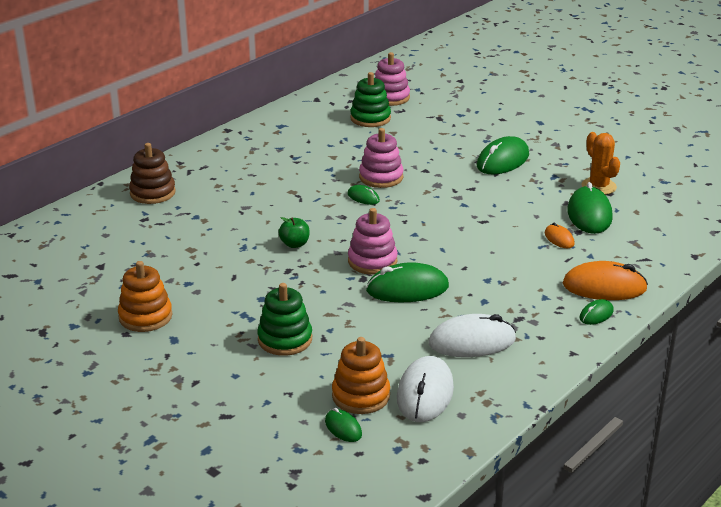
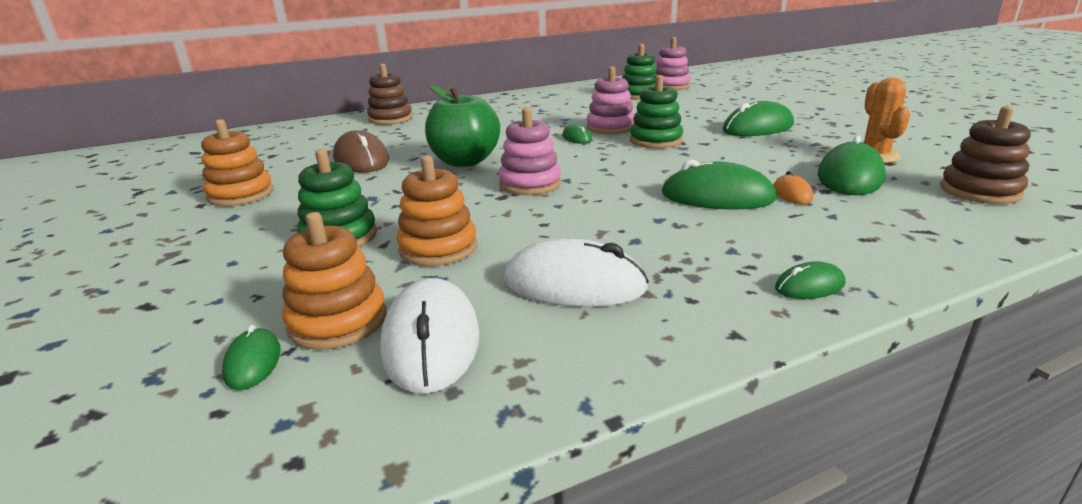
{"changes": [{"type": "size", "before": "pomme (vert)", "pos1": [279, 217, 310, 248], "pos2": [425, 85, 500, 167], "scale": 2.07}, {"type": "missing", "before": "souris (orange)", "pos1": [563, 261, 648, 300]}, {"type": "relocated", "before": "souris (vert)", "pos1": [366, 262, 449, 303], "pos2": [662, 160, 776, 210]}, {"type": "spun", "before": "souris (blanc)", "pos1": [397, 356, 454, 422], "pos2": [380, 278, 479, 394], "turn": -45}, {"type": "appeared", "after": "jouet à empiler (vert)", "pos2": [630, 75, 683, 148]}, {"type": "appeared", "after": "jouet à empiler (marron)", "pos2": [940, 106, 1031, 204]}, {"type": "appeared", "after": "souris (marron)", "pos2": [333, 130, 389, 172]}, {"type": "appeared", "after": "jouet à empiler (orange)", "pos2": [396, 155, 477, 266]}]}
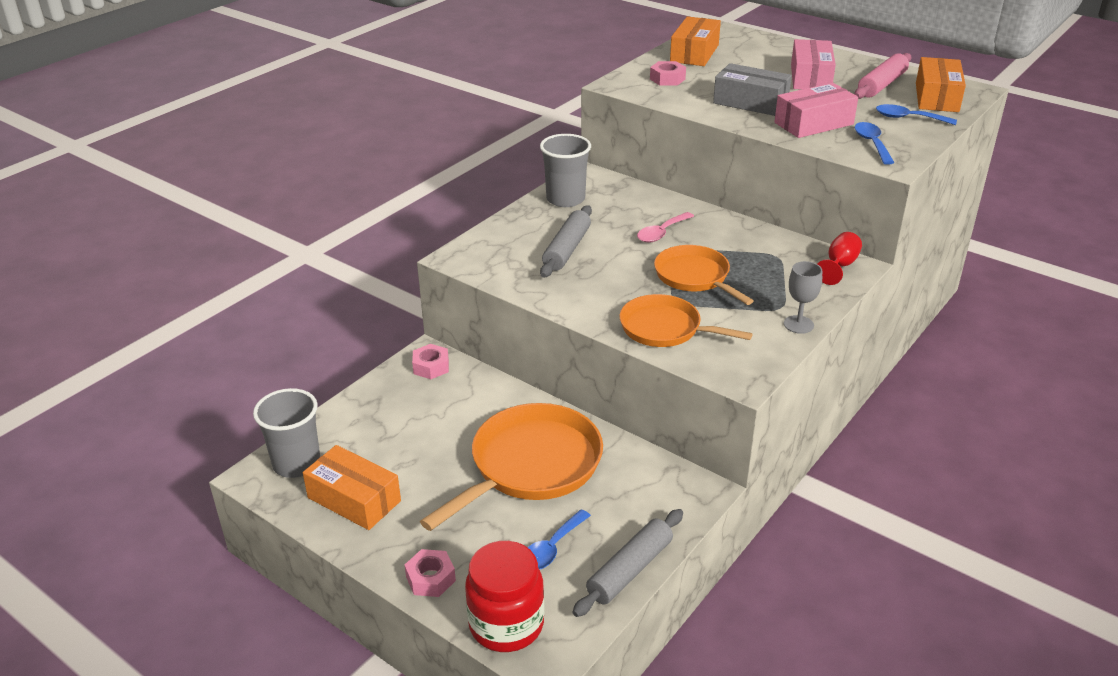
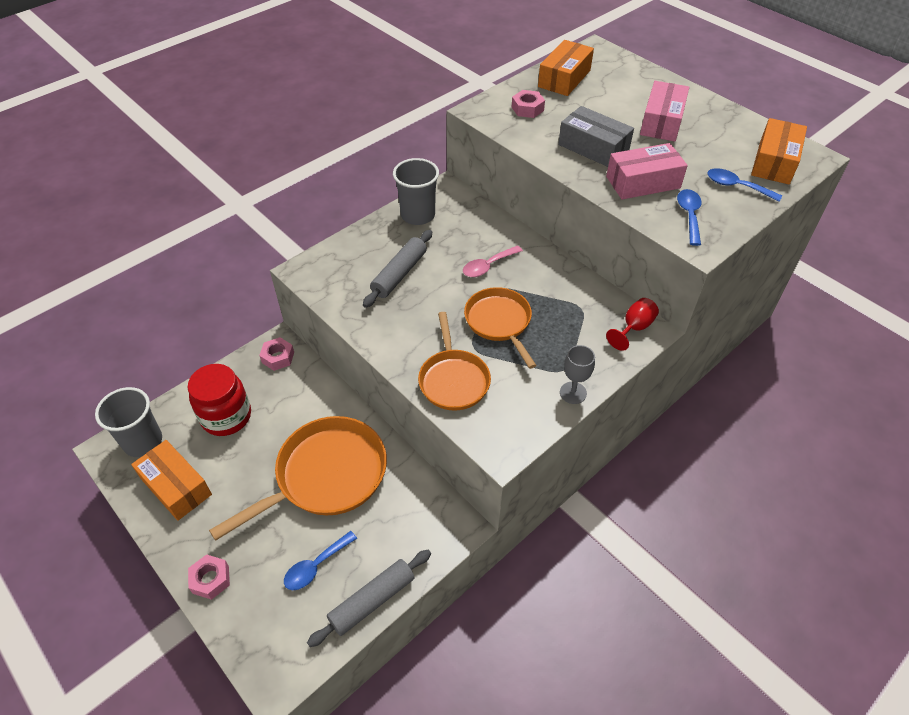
{"changes": [{"type": "missing", "before": "rouleau à pâtisserie (rose)", "pos1": [854, 53, 912, 99]}, {"type": "spun", "before": "poêle (orange)", "pos1": [619, 294, 752, 347], "pos2": [418, 312, 491, 411], "turn": -135}, {"type": "relocated", "before": "bocal (rouge)", "pos1": [465, 541, 544, 652], "pos2": [188, 364, 251, 436]}]}
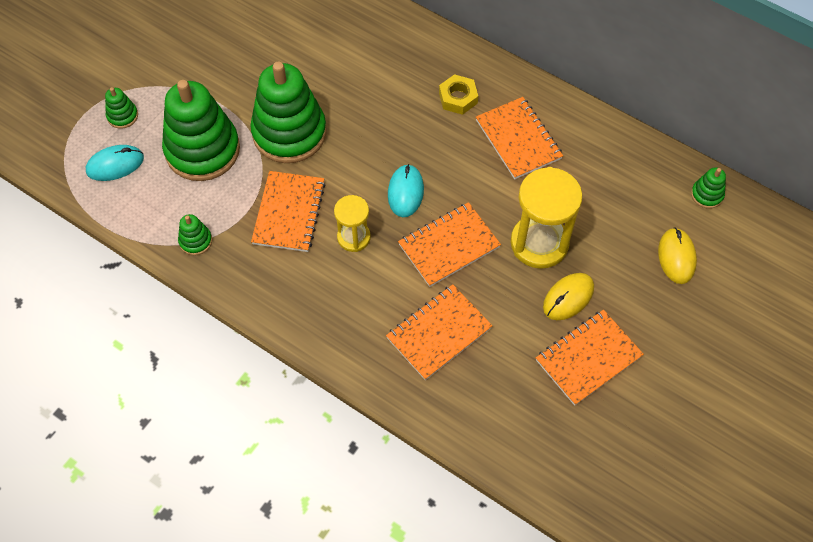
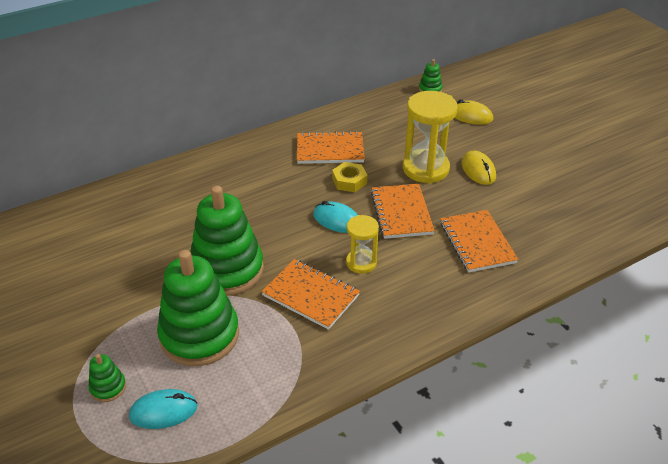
{"changes": [{"type": "relocated", "before": "écrou (jaune)", "pos1": [439, 74, 478, 115], "pos2": [332, 162, 367, 192]}, {"type": "spun", "before": "souris (turquoise)", "pos1": [86, 145, 144, 181], "pos2": [129, 389, 198, 429], "turn": 75}, {"type": "missing", "before": "jouet à empiler (vert)", "pos1": [178, 214, 212, 255]}, {"type": "missing", "before": "carnet (orange)", "pos1": [536, 310, 644, 406]}]}
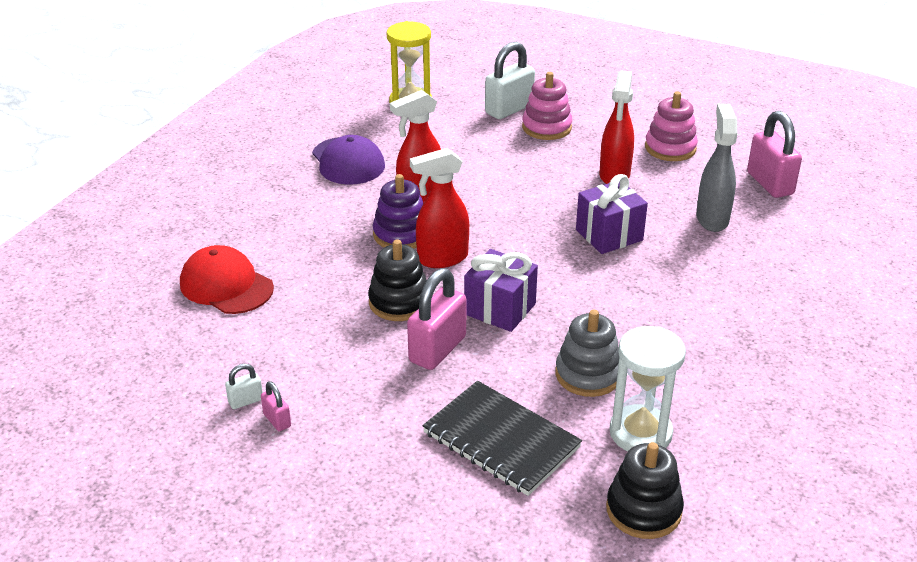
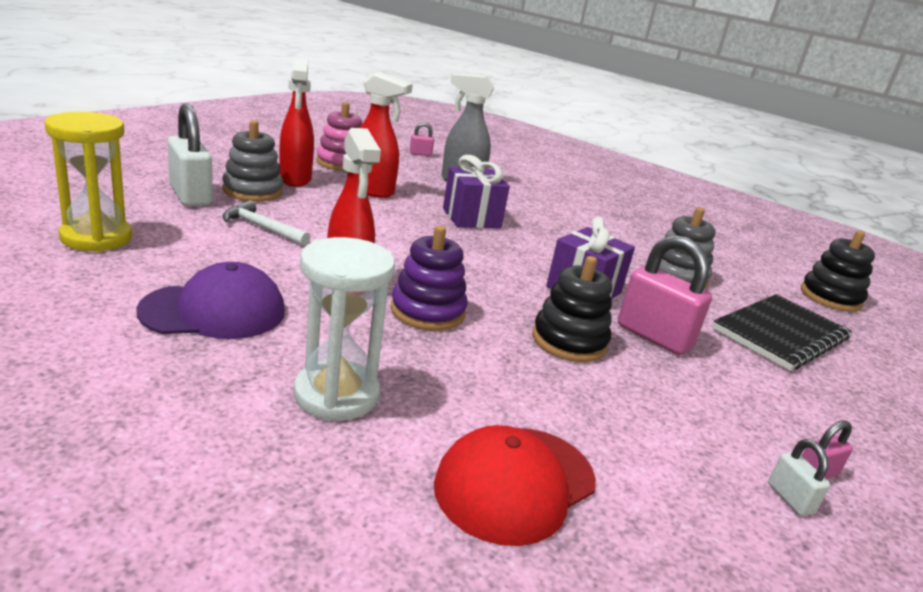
{"changes": [{"type": "colour", "before": "jouet à empiler (rose)", "after": "jouet à empiler (gris)", "pos1": [522, 72, 572, 140], "pos2": [222, 120, 283, 202]}, {"type": "size", "before": "cadenas (rose)", "pos1": [747, 111, 802, 198], "pos2": [410, 122, 434, 156], "scale": 0.48}, {"type": "relocated", "before": "vaporisateur (rouge)", "pos1": [410, 148, 469, 268], "pos2": [279, 58, 314, 187]}, {"type": "relocated", "before": "sablier (blanc)", "pos1": [610, 326, 686, 451], "pos2": [293, 237, 395, 421]}, {"type": "appeared", "after": "marteau (blanc)", "pos2": [223, 200, 310, 246]}]}
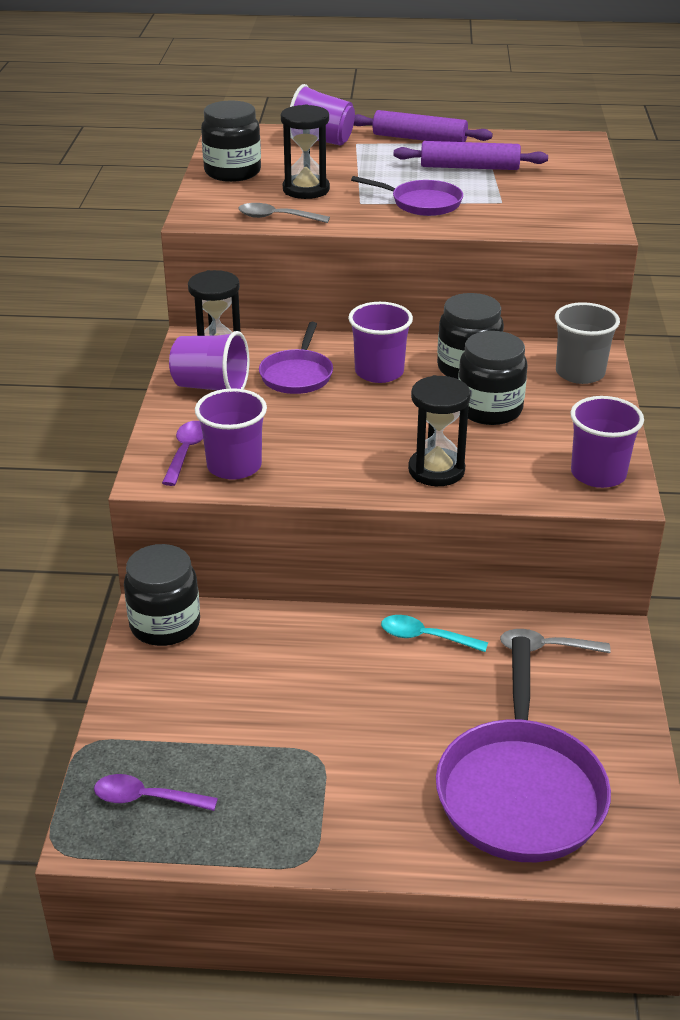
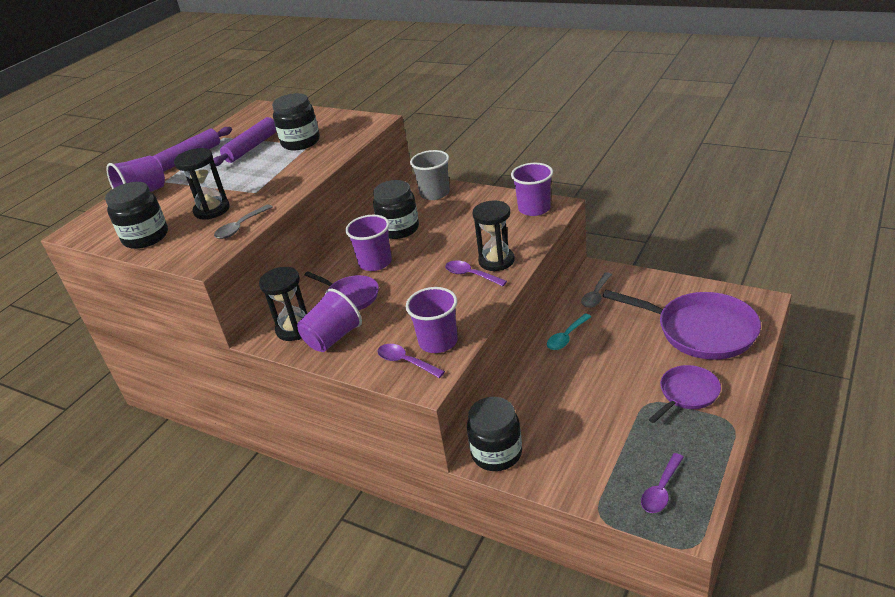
{"changes": [{"type": "relocated", "before": "poêle (violet)", "pos1": [351, 176, 463, 216], "pos2": [649, 365, 721, 423]}, {"type": "relocated", "before": "bocal (noir)", "pos1": [458, 331, 527, 425], "pos2": [272, 93, 320, 150]}, {"type": "appeared", "after": "cuillère (violet)", "pos2": [445, 260, 507, 286]}]}
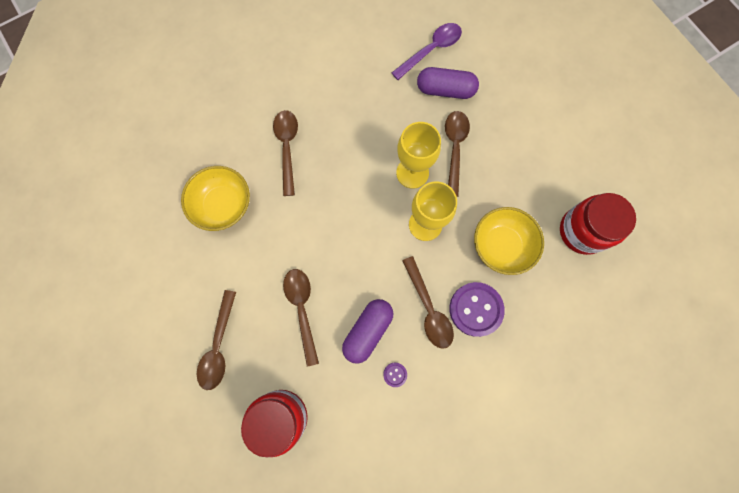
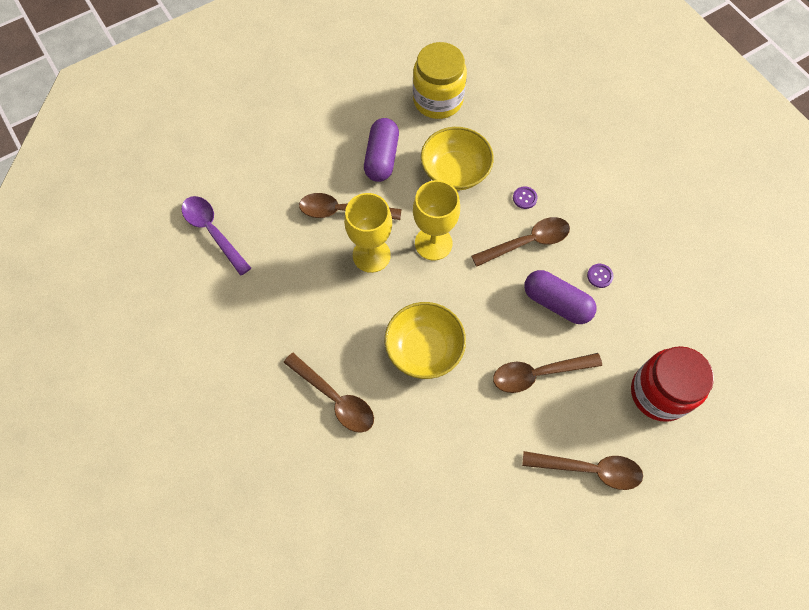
{"changes": [{"type": "relocated", "before": "gélule (violet)", "pos1": [417, 67, 479, 99], "pos2": [364, 118, 399, 182]}, {"type": "spun", "before": "cuillère (marron)", "pos1": [273, 110, 298, 196], "pos2": [283, 353, 374, 433], "turn": -135}, {"type": "relocated", "before": "bol (jaune)", "pos1": [181, 166, 250, 231], "pos2": [385, 302, 466, 379]}, {"type": "colour", "before": "bocal (rouge)", "after": "bocal (jaune)", "pos1": [560, 193, 636, 255], "pos2": [413, 42, 467, 119]}, {"type": "size", "before": "bouton (violet)", "pos1": [450, 282, 505, 337], "pos2": [513, 186, 537, 209], "scale": 0.43}]}
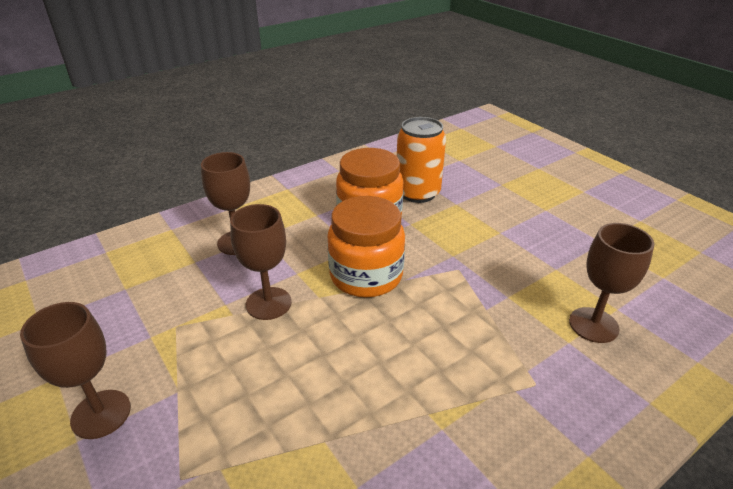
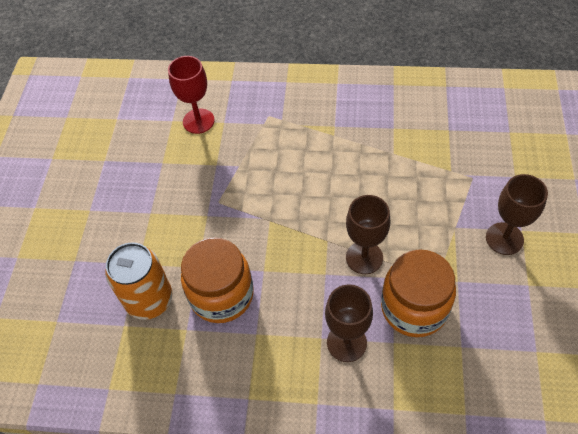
{"changes": [{"type": "relocated", "before": "bocal (orange)", "pos1": [327, 196, 405, 297], "pos2": [381, 249, 456, 337]}, {"type": "colour", "before": "verre à pied (marron)", "after": "verre à pied (rouge)", "pos1": [569, 223, 654, 343], "pos2": [168, 56, 215, 134]}]}
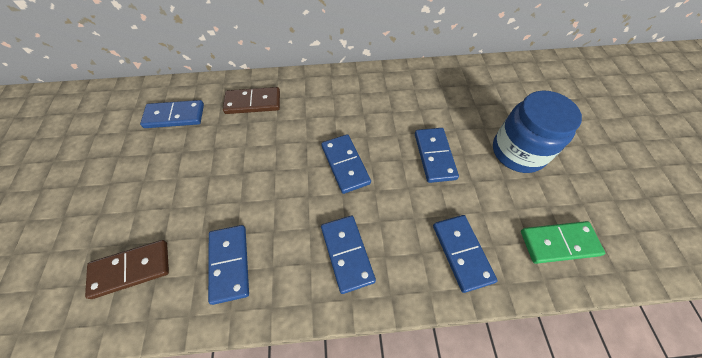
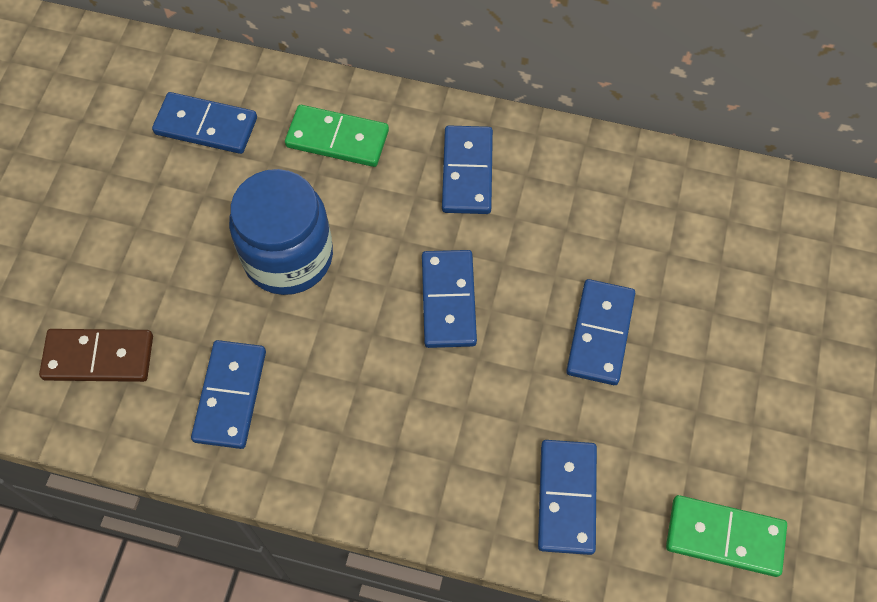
{"changes": [{"type": "colour", "before": "domino (marron)", "after": "domino (vert)", "pos1": [223, 87, 280, 114], "pos2": [285, 105, 389, 167]}, {"type": "relocated", "before": "bocal (bleu)", "pos1": [493, 90, 582, 173], "pos2": [229, 169, 333, 295]}, {"type": "relocated", "before": "domino (bleu)", "pos1": [321, 216, 376, 294], "pos2": [442, 125, 493, 214]}]}
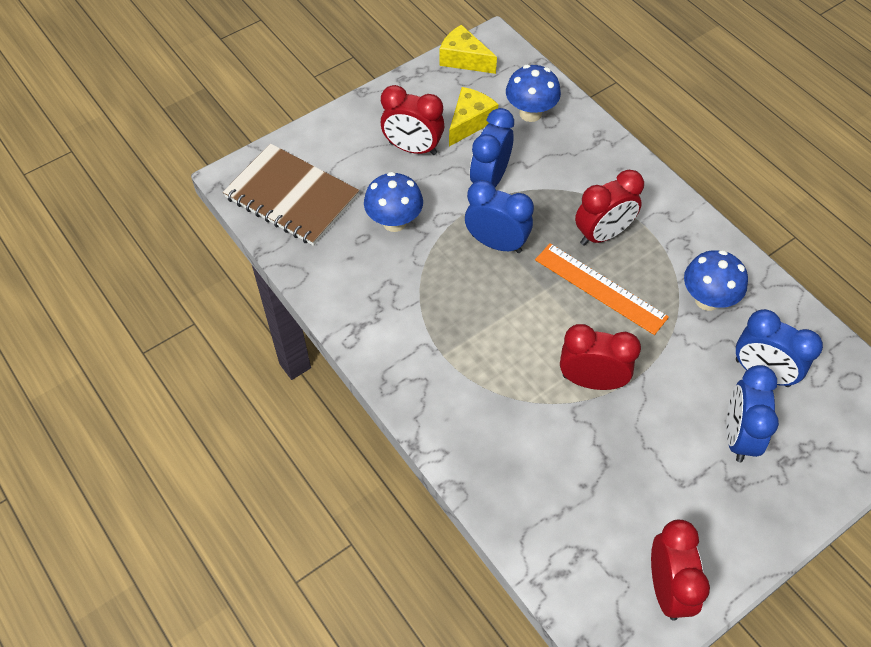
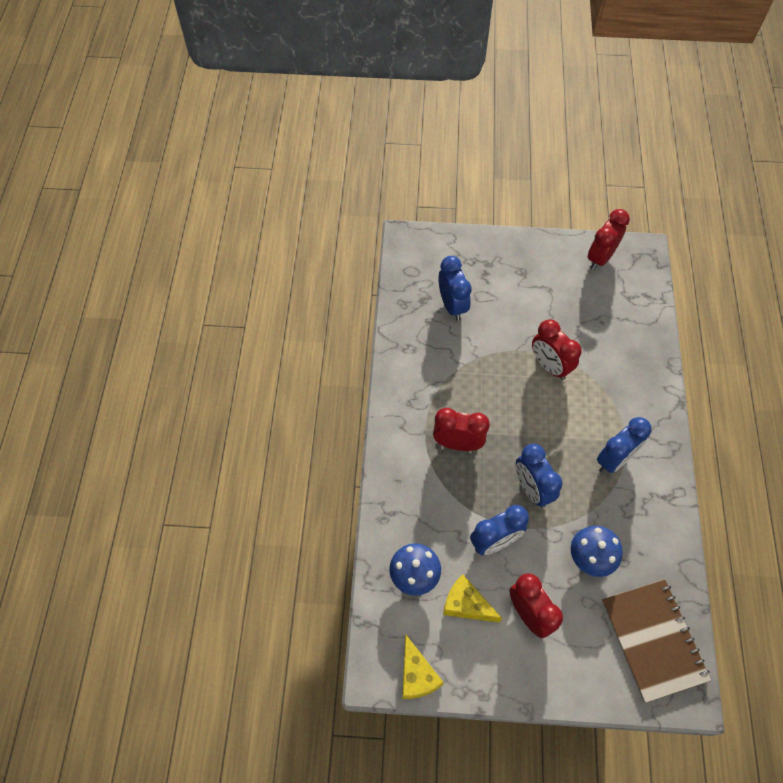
{"changes": [{"type": "spun", "before": "fromage (jaune)", "pos1": [449, 87, 498, 146], "pos2": [443, 574, 502, 623], "turn": 45}, {"type": "missing", "before": "règle (orange)", "pos1": [535, 243, 669, 335]}, {"type": "missing", "before": "champignon (bleu)", "pos1": [684, 250, 748, 311]}, {"type": "relocated", "before": "réveil (bleu)", "pos1": [726, 365, 779, 463], "pos2": [597, 417, 652, 473]}]}
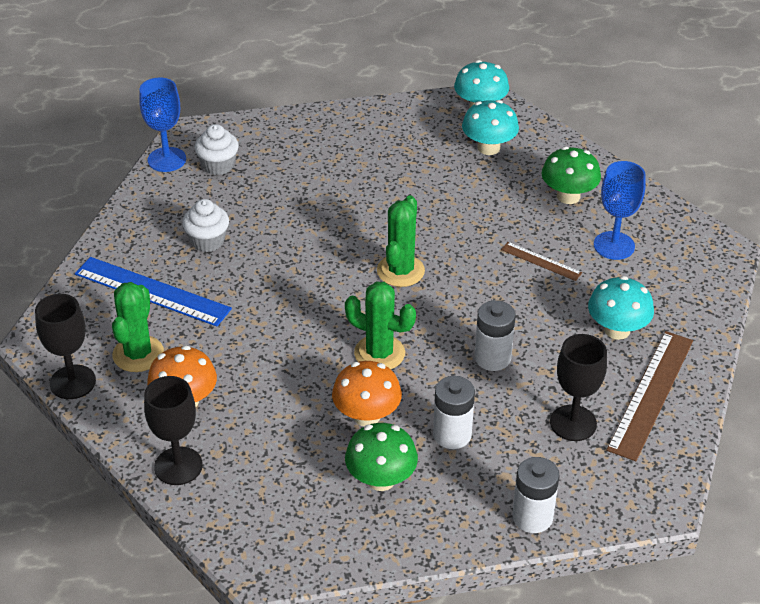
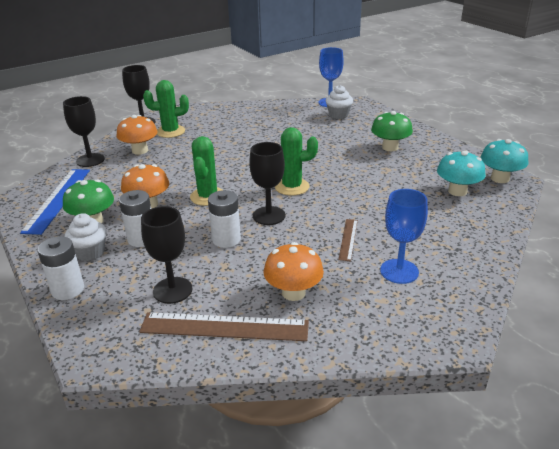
{"changes": [{"type": "relocated", "before": "champignon (vert)", "pos1": [542, 146, 601, 204], "pos2": [371, 111, 413, 151]}, {"type": "relocated", "before": "muffin (blanc)", "pos1": [182, 199, 229, 252], "pos2": [64, 213, 107, 261]}, {"type": "relocated", "before": "règle (bleu)", "pos1": [75, 257, 232, 326], "pos2": [20, 169, 90, 235]}, {"type": "colour", "before": "champignon (turquoise)", "after": "champignon (orange)", "pos1": [588, 276, 654, 340], "pos2": [264, 242, 324, 301]}, {"type": "appeared", "after": "verre à pied (noir)", "pos2": [249, 142, 286, 225]}]}
